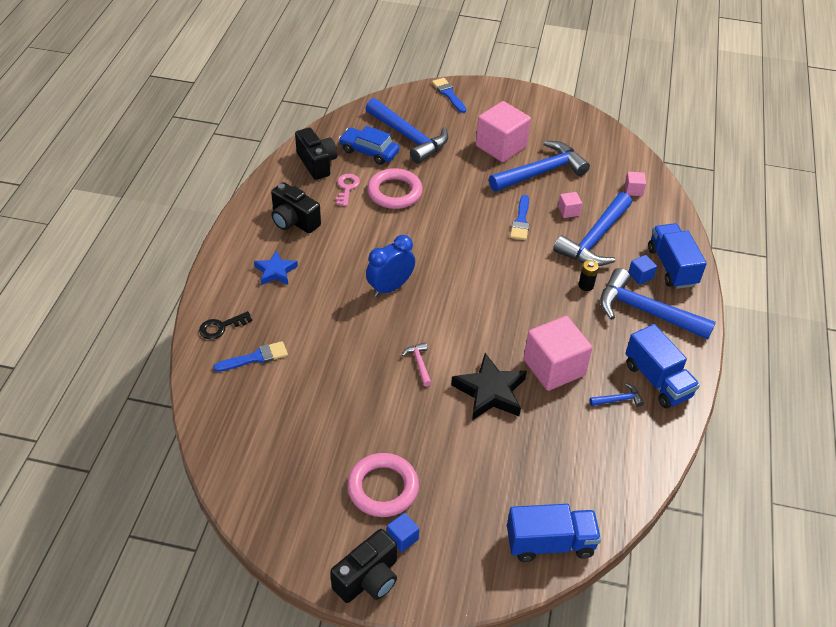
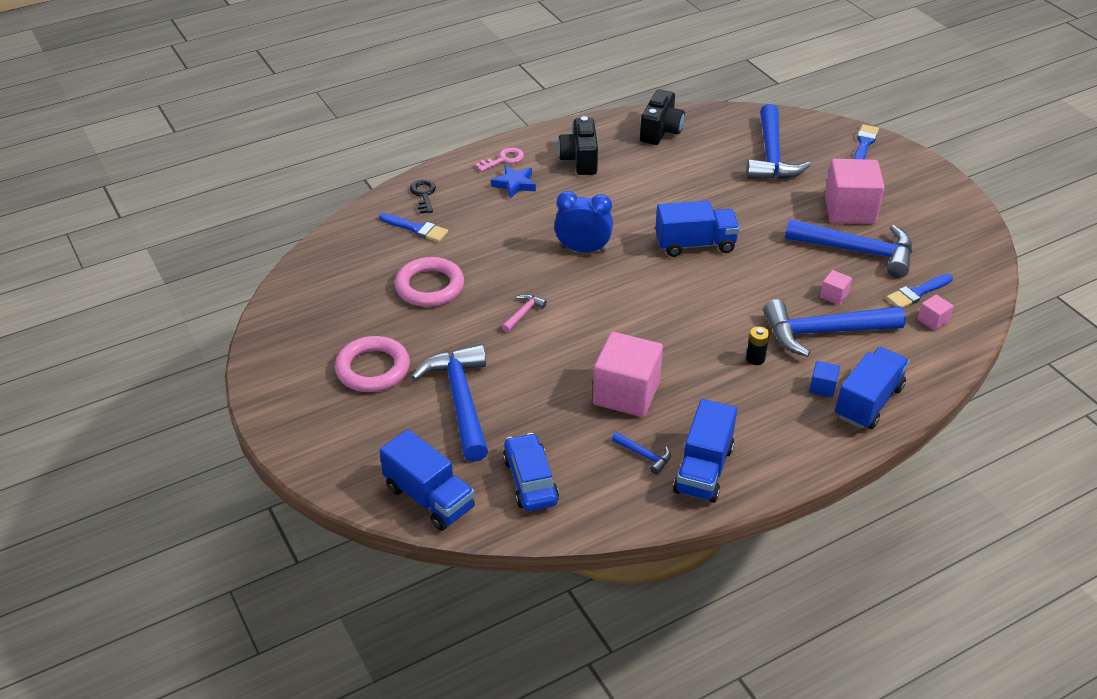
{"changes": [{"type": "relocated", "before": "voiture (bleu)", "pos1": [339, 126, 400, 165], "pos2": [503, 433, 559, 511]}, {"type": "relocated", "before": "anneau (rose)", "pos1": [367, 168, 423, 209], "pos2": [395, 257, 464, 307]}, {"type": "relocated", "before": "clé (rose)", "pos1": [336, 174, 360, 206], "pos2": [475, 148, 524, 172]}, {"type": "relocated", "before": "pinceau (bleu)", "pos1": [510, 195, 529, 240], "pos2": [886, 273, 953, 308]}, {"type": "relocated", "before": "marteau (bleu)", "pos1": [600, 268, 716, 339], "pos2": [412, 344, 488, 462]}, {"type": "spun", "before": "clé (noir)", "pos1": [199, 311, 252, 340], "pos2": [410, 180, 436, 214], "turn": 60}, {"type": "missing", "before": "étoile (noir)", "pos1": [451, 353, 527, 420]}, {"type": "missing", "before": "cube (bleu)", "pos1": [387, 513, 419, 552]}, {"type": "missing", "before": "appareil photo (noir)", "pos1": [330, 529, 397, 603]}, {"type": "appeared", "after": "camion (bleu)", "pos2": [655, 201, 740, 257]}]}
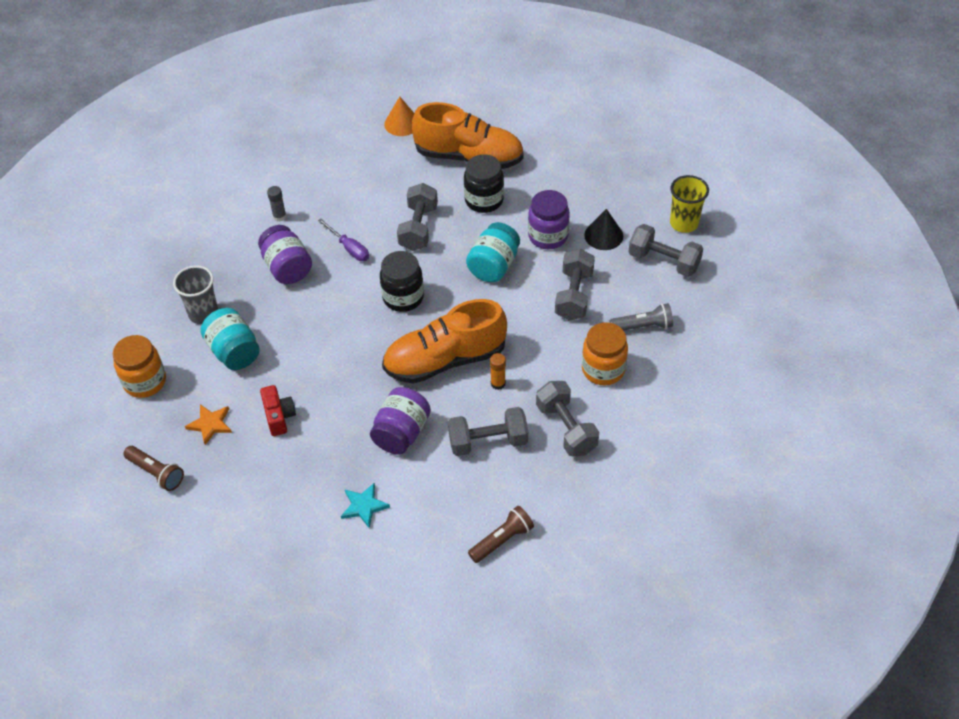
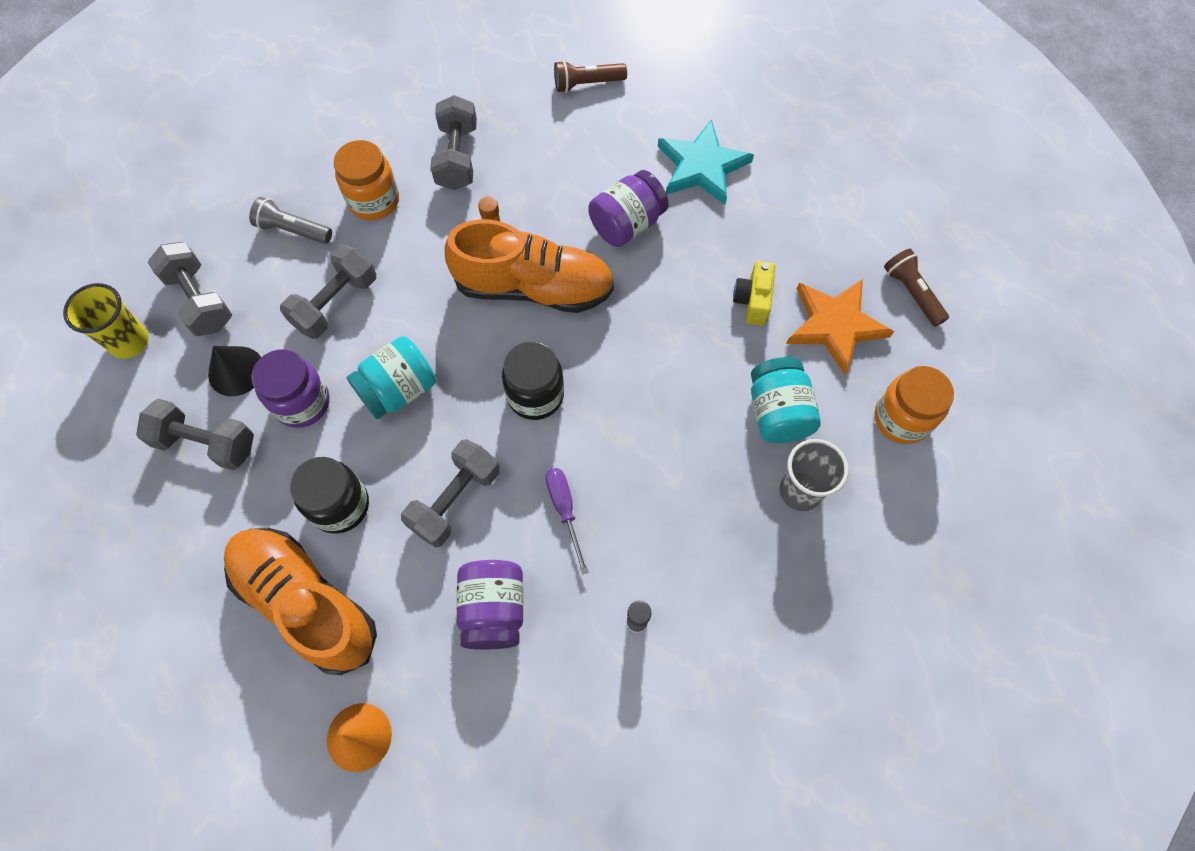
{"changes": [{"type": "relocated", "before": "bocal (violet)", "pos1": [258, 225, 312, 284], "pos2": [456, 560, 524, 650]}, {"type": "colour", "before": "appareil photo (rouge)", "after": "appareil photo (jaune)", "pos1": [260, 385, 296, 436], "pos2": [733, 261, 775, 326]}, {"type": "size", "before": "étoile (orange)", "pos1": [185, 404, 232, 445], "pos2": [786, 279, 894, 375], "scale": 1.78}, {"type": "relocated", "before": "haltère (gris)", "pos1": [448, 407, 528, 456], "pos2": [136, 399, 254, 471]}, {"type": "size", "before": "étoile (turquoise)", "pos1": [341, 483, 390, 528], "pos2": [658, 119, 754, 205], "scale": 1.78}]}
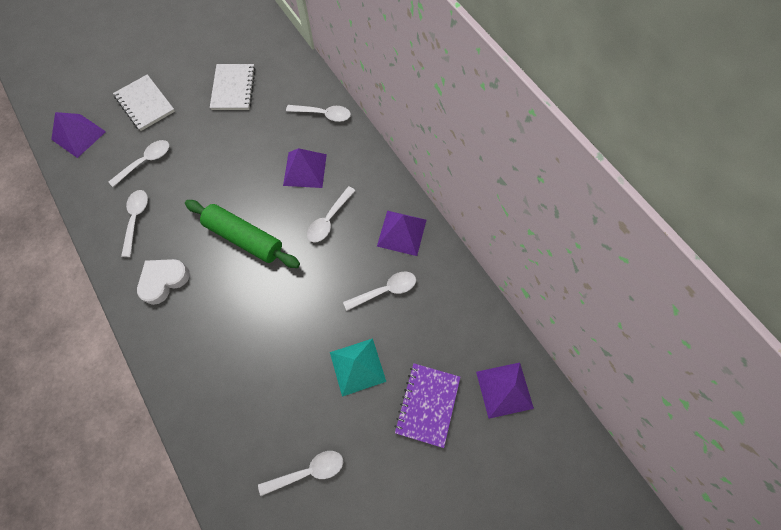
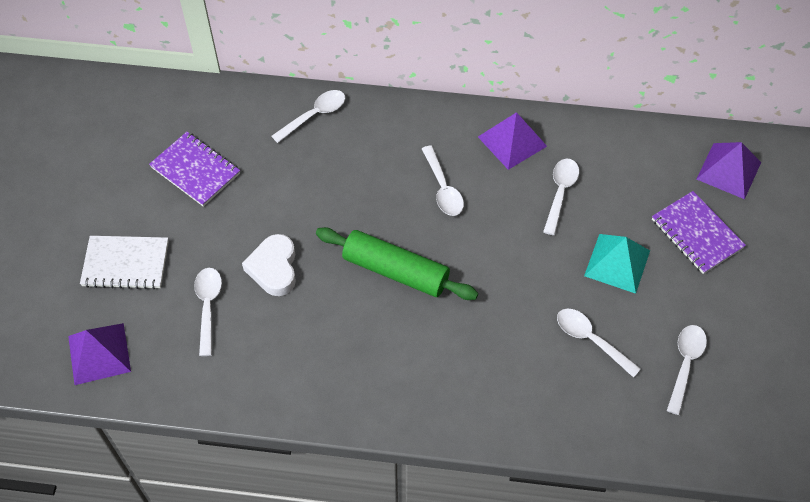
{"changes": [{"type": "colour", "before": "carnet (blanc)", "after": "carnet (violet)", "pos1": [210, 64, 256, 110], "pos2": [149, 132, 240, 207]}, {"type": "missing", "before": "pyramide (violet)", "pos1": [283, 148, 327, 188]}, {"type": "relocated", "before": "cuillère (blanc)", "pos1": [121, 190, 148, 257], "pos2": [557, 309, 641, 378]}, {"type": "spun", "before": "rouleau à pâtisserie (vert)", "pos1": [185, 200, 300, 268], "pos2": [316, 227, 478, 300], "turn": 45}, {"type": "relocated", "before": "cœur (blanc)", "pos1": [137, 259, 190, 305], "pos2": [242, 234, 296, 296]}]}
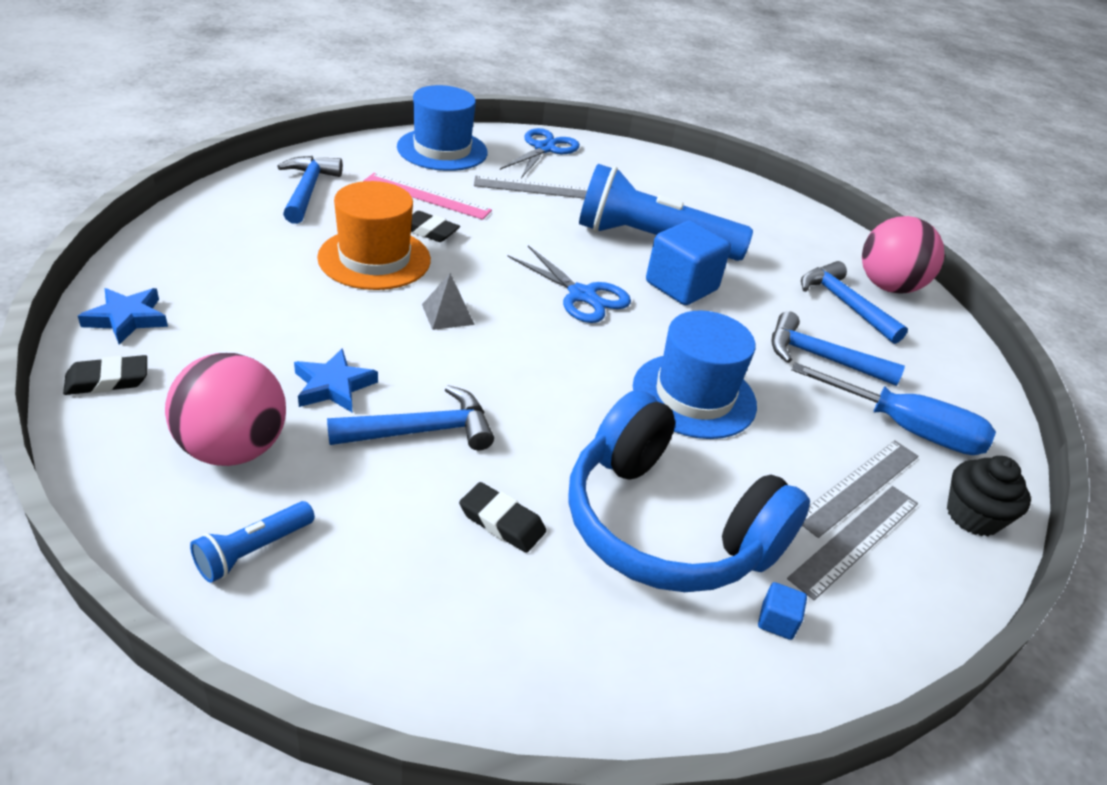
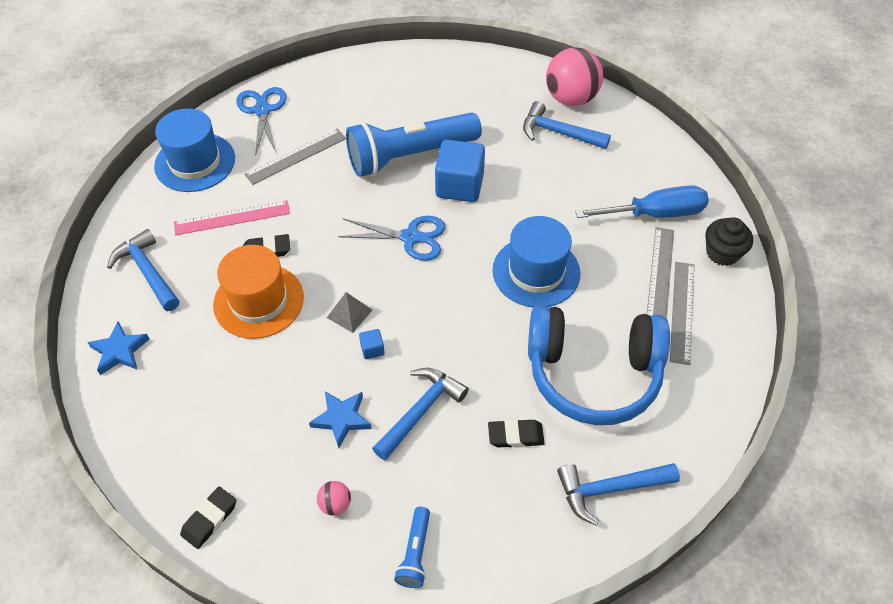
{"changes": [{"type": "relocated", "before": "étoile (bleu)", "pos1": [78, 288, 168, 345], "pos2": [87, 321, 149, 375]}, {"type": "relocated", "before": "marteau (bleu)", "pos1": [772, 311, 905, 386], "pos2": [557, 463, 680, 526]}, {"type": "size", "before": "balle (rose)", "pos1": [165, 353, 286, 466], "pos2": [317, 481, 351, 515], "scale": 0.43}, {"type": "relocated", "before": "cube (bleu)", "pos1": [758, 582, 807, 640], "pos2": [359, 329, 385, 359]}]}
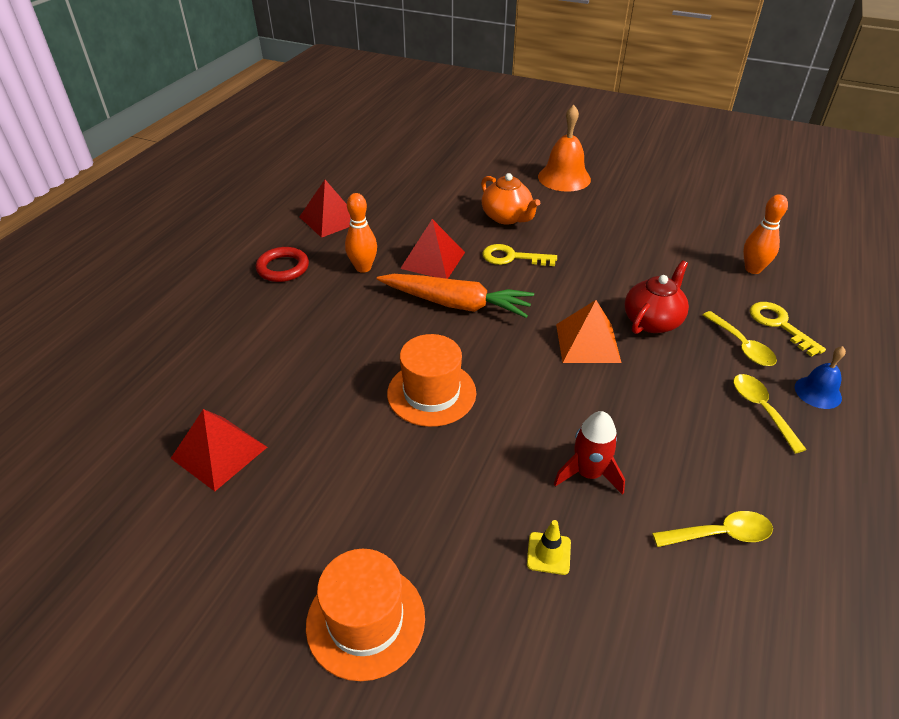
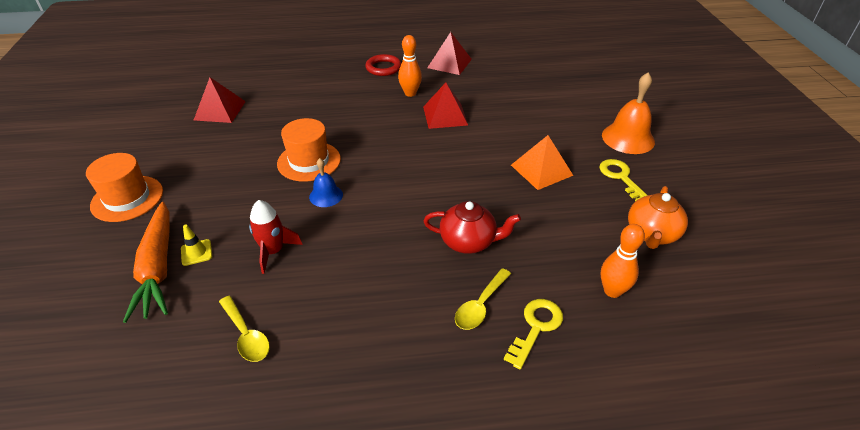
{"changes": [{"type": "relocated", "before": "théière (orange)", "pos1": [481, 173, 540, 225], "pos2": [628, 186, 688, 249]}, {"type": "relocated", "before": "clé (jaune)", "pos1": [482, 244, 557, 266], "pos2": [599, 159, 648, 201]}, {"type": "relocated", "before": "carotte (orange)", "pos1": [377, 274, 534, 318], "pos2": [123, 202, 169, 323]}, {"type": "relocated", "before": "pyramide (orange)", "pos1": [556, 300, 621, 363], "pos2": [511, 135, 574, 190]}, {"type": "relocated", "before": "cloche (bleu)", "pos1": [795, 346, 846, 409], "pos2": [309, 158, 343, 207]}, {"type": "missing", "before": "cuillère (jaune)", "pos1": [733, 374, 807, 453]}]}
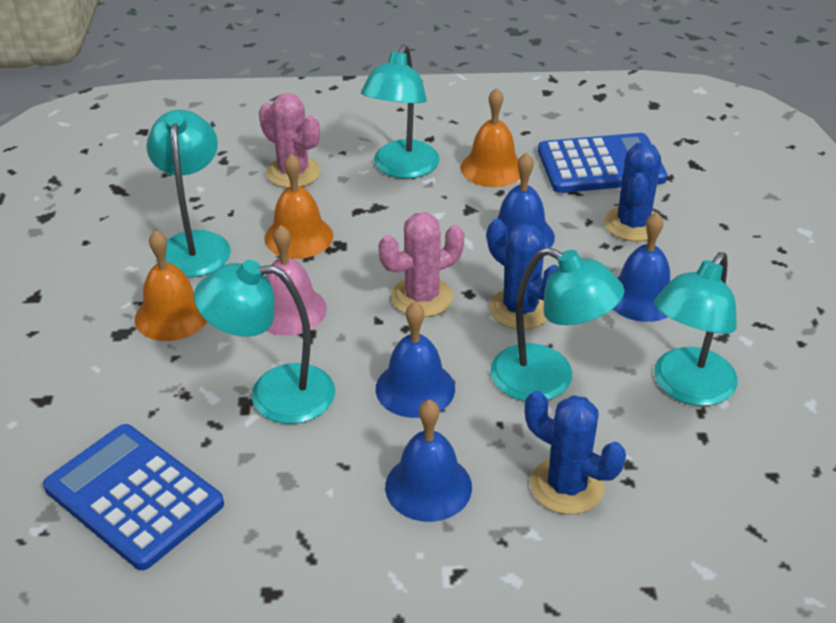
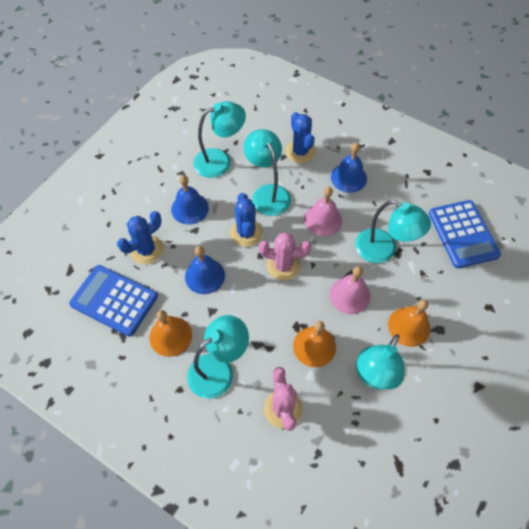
{"changes": [{"type": "colour", "before": "cloche (bleu)", "after": "cloche (rose)", "pos1": [376, 302, 455, 418], "pos2": [304, 187, 342, 236]}]}
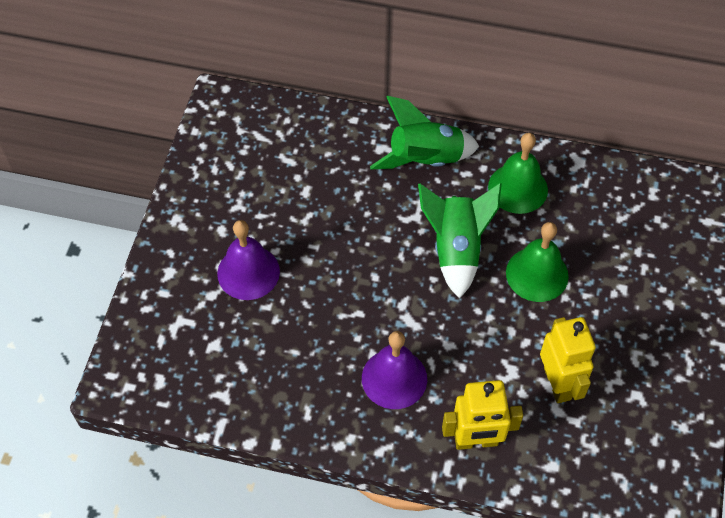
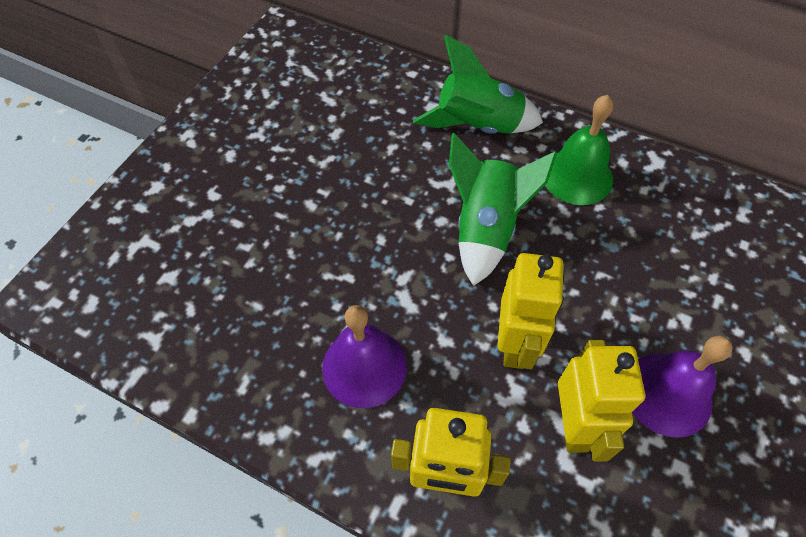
{"changes": [{"type": "relocated", "before": "cloche (violet)", "pos1": [217, 220, 280, 300], "pos2": [632, 336, 733, 438]}, {"type": "missing", "before": "cloche (vert)", "pos1": [506, 222, 569, 302]}, {"type": "appeared", "after": "robot (jaune)", "pos2": [498, 253, 564, 369]}]}
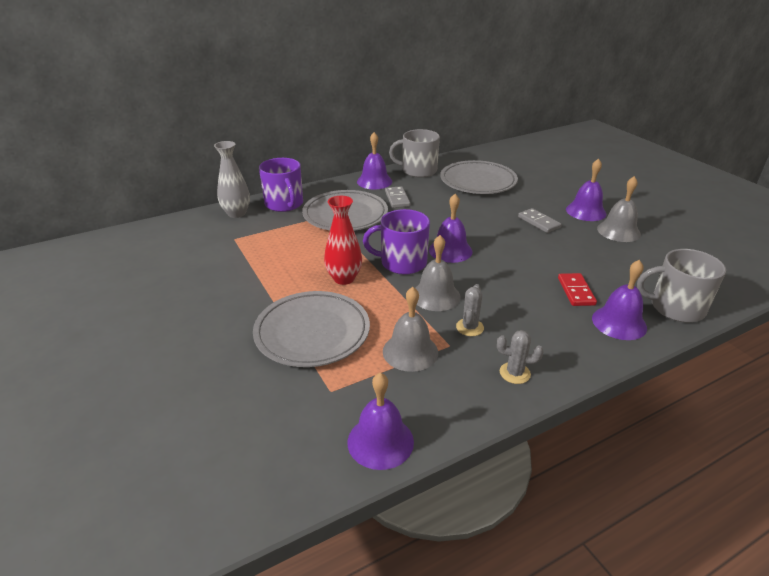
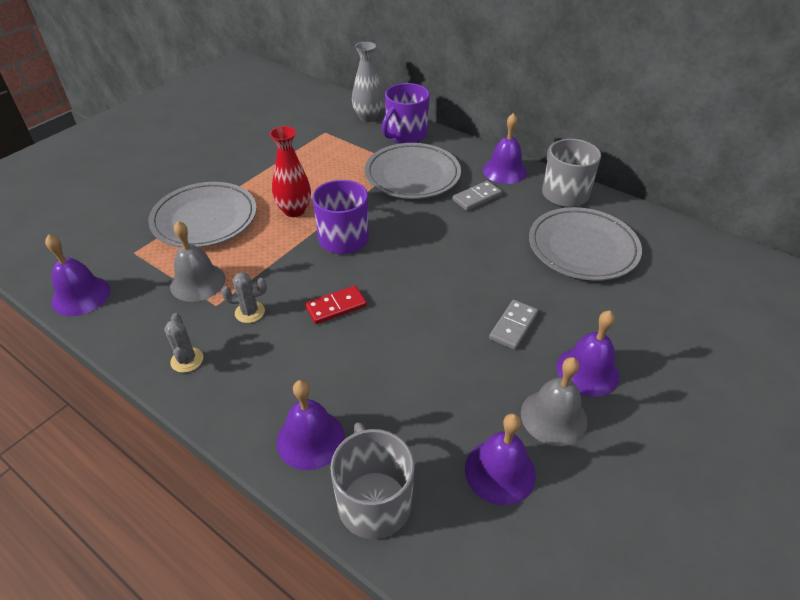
{"changes": [{"type": "relocated", "before": "cloche (violet)", "pos1": [429, 194, 472, 263], "pos2": [465, 413, 536, 505]}, {"type": "missing", "before": "cloche (gris)", "pos1": [415, 235, 461, 311]}, {"type": "relocated", "before": "domino (rouge)", "pos1": [558, 273, 597, 306], "pos2": [305, 286, 367, 324]}]}
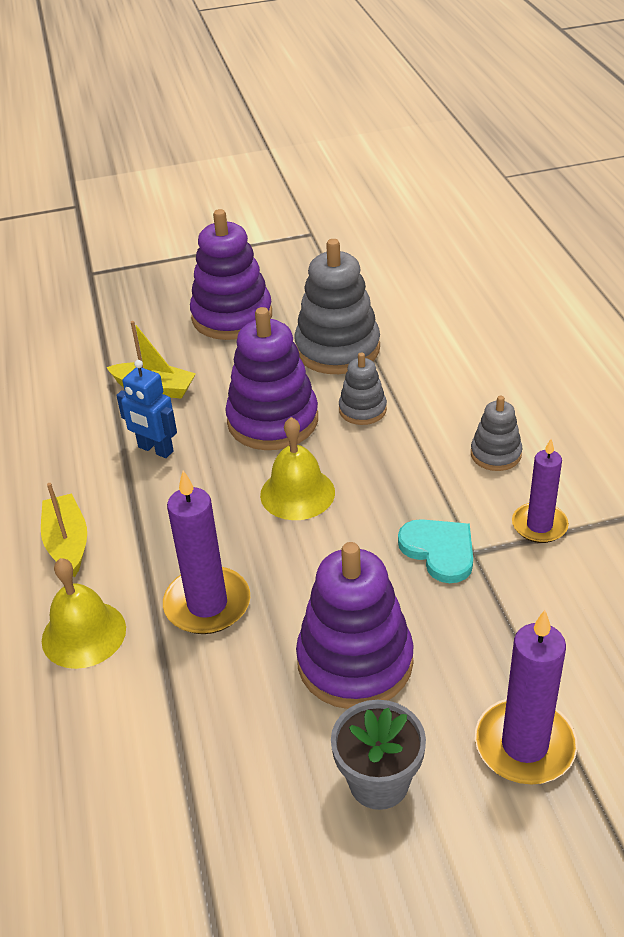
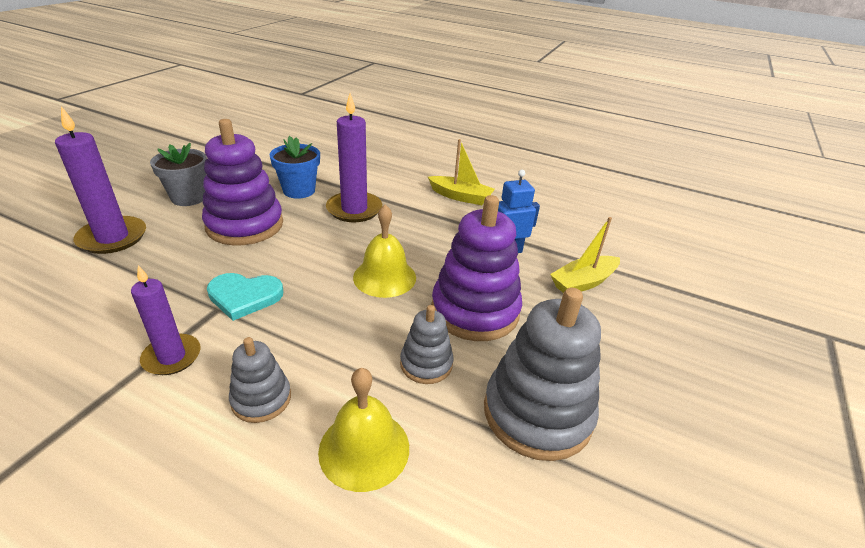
{"changes": [{"type": "missing", "before": "jouet à empiler (violet)", "pos1": [190, 209, 272, 340]}, {"type": "relocated", "before": "cloche (jaune)", "pos1": [42, 558, 126, 669], "pos2": [318, 368, 409, 492]}, {"type": "appeared", "after": "pot de fleurs (bleu)", "pos2": [270, 136, 320, 199]}]}
